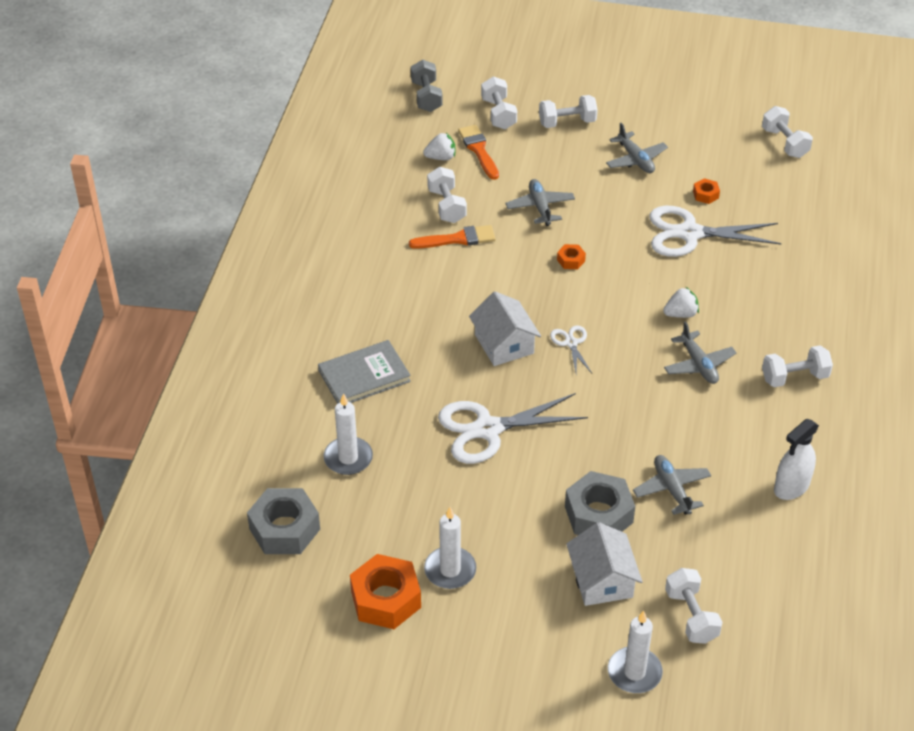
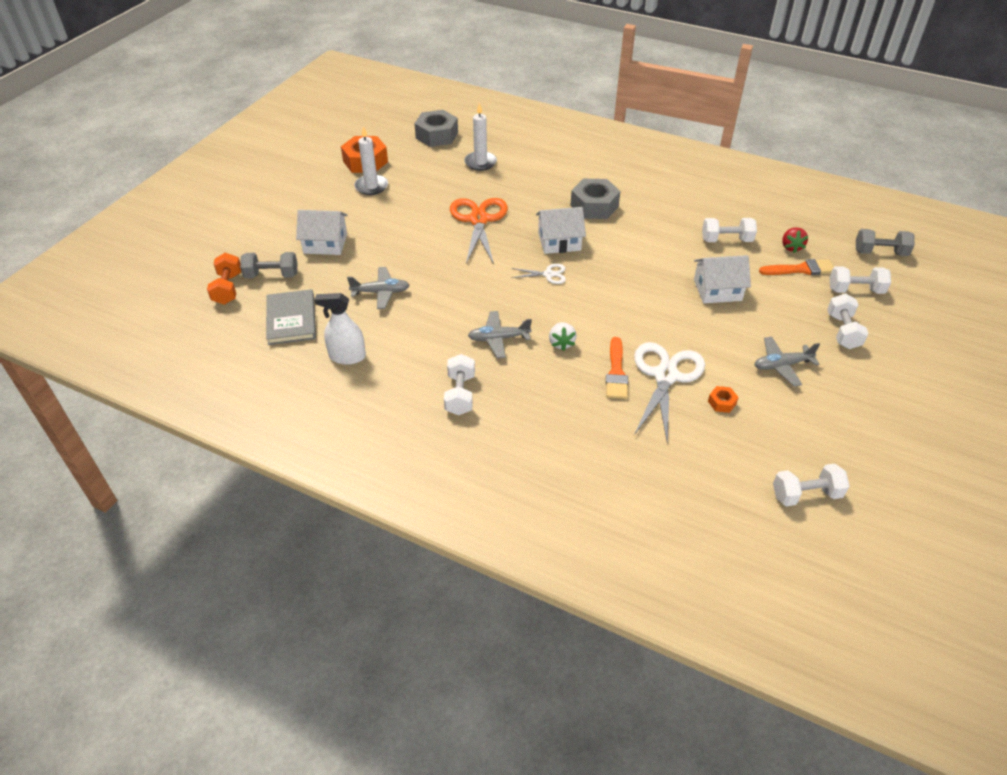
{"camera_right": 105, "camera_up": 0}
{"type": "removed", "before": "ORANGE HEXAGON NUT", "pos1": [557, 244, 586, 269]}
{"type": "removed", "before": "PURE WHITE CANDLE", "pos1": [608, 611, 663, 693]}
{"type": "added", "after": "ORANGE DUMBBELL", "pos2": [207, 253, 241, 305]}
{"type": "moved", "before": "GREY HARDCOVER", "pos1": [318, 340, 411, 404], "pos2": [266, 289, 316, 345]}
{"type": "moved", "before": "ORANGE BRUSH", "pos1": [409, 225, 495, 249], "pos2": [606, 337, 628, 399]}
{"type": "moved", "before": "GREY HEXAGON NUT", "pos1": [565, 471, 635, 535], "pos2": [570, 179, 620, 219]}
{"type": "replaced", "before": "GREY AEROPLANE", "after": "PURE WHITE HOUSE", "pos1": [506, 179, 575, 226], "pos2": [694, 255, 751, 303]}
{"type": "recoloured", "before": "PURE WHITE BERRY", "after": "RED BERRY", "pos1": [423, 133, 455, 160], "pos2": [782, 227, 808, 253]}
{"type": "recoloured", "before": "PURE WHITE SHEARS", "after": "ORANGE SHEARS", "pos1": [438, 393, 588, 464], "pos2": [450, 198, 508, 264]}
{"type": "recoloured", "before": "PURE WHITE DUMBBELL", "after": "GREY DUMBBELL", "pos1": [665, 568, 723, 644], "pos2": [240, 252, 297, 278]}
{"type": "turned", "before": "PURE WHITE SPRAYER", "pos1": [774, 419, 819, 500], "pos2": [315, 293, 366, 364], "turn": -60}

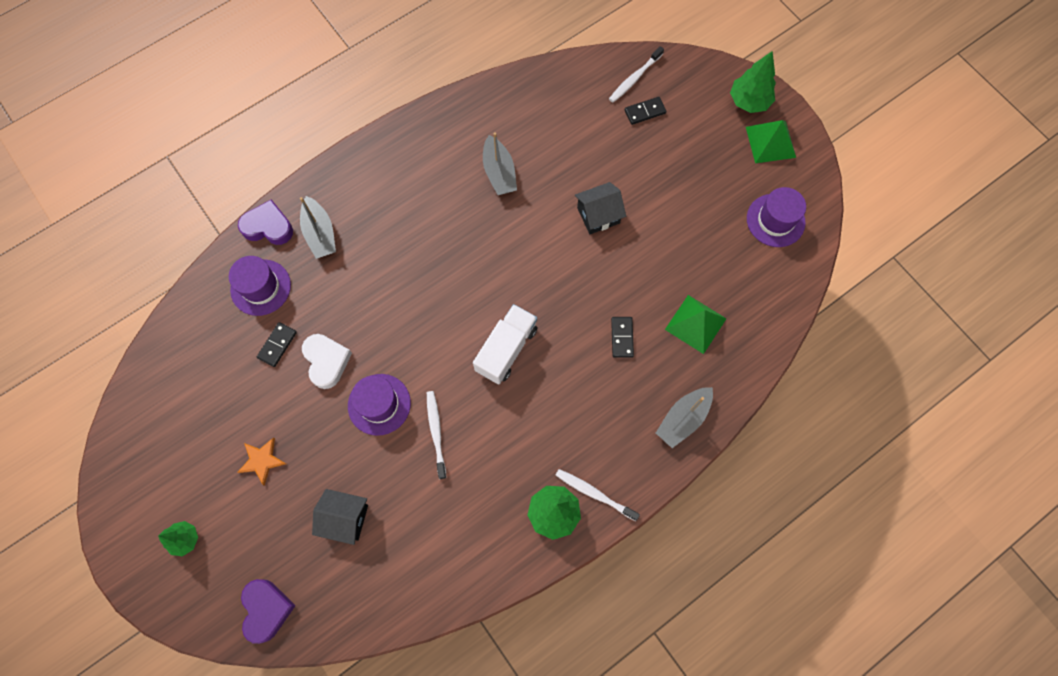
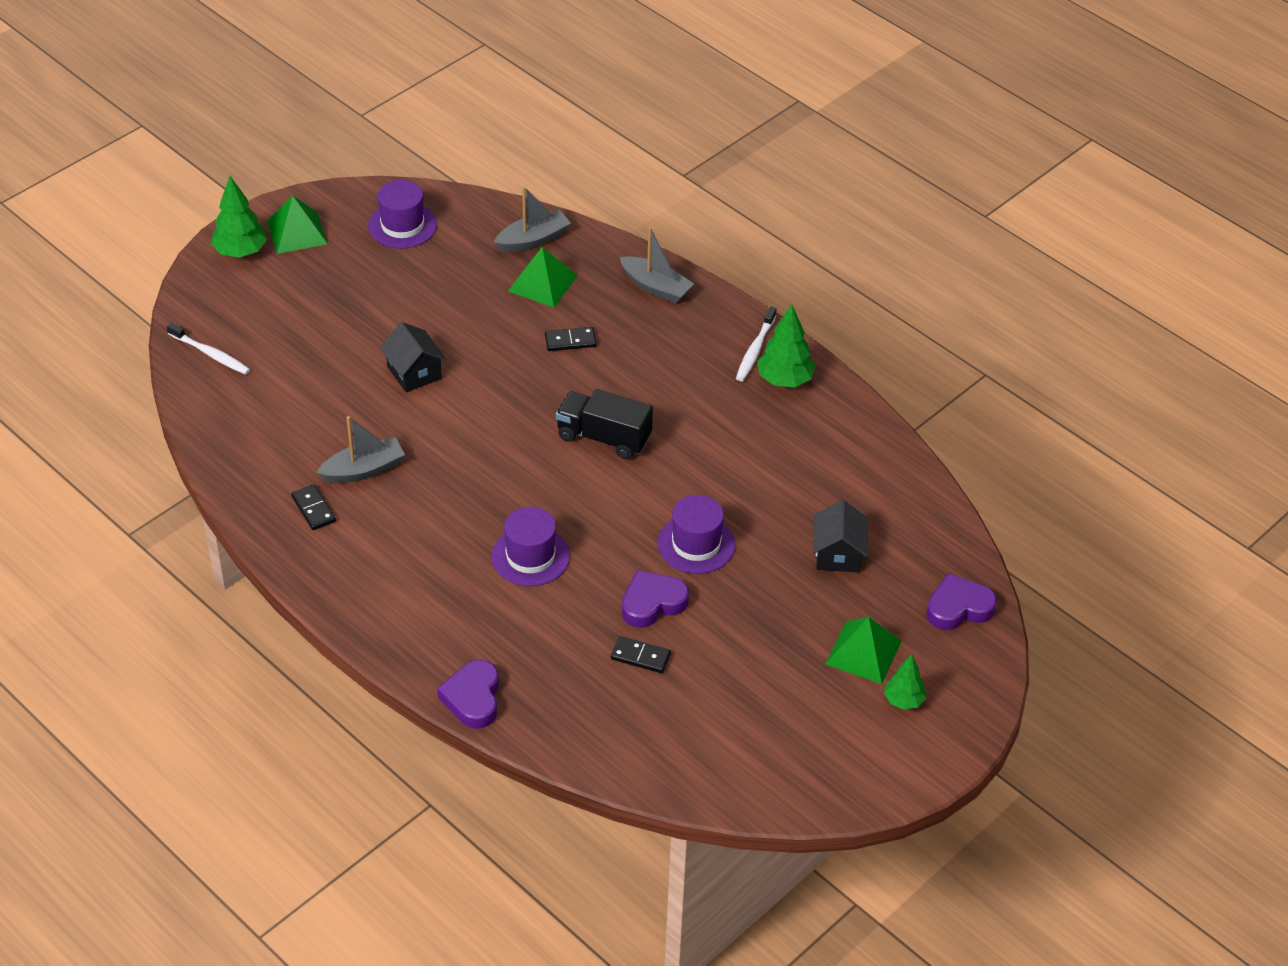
{"camera_right": -100, "camera_up": -25}
{"type": "removed", "before": "ORANGE FIVE-POINTED STAR", "pos1": [237, 437, 286, 486]}
{"type": "removed", "before": "PURE WHITE TOOTH BRUSH", "pos1": [427, 391, 447, 479]}
{"type": "added", "after": "LEAF-GREEN PYRAMID", "pos2": [826, 617, 902, 684]}
{"type": "moved", "before": "VIOLET TALL HAT", "pos1": [229, 256, 291, 316], "pos2": [491, 507, 570, 586]}
{"type": "moved", "before": "GREY BOAT", "pos1": [300, 196, 336, 259], "pos2": [494, 186, 571, 252]}
{"type": "moved", "before": "EBONY DOMINO", "pos1": [625, 97, 667, 125], "pos2": [291, 484, 336, 530]}
{"type": "recoloured", "before": "PURE WHITE HEART SHAPE", "after": "VIOLET HEART SHAPE", "pos1": [302, 334, 352, 389], "pos2": [622, 570, 689, 628]}
{"type": "recoloured", "before": "PURE WHITE LORRY", "after": "EBONY LORRY", "pos1": [473, 304, 538, 385], "pos2": [556, 389, 653, 459]}

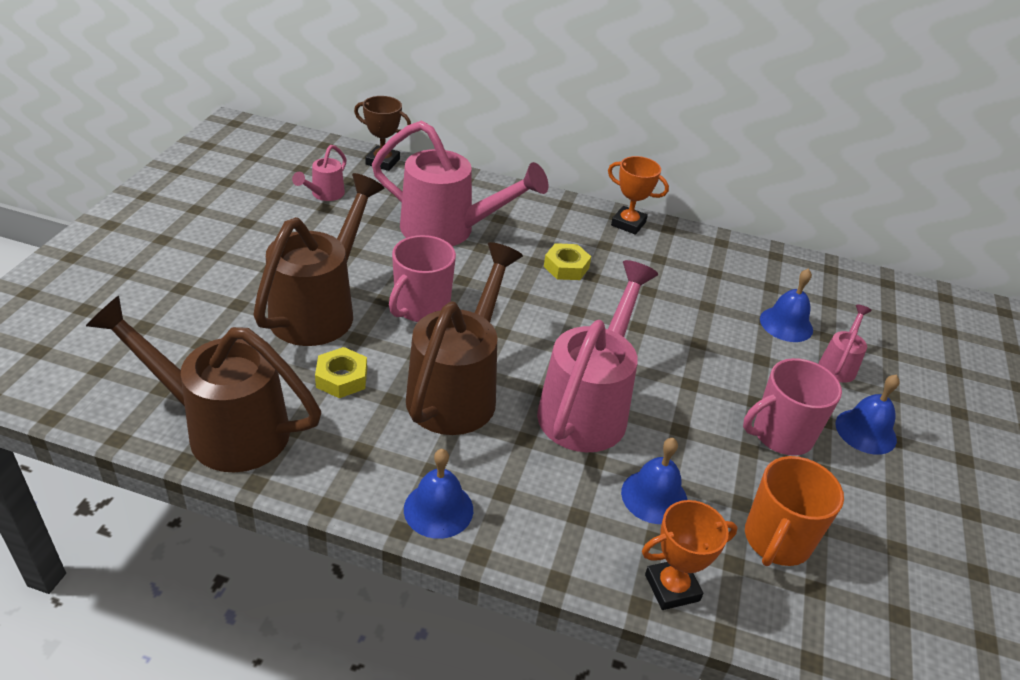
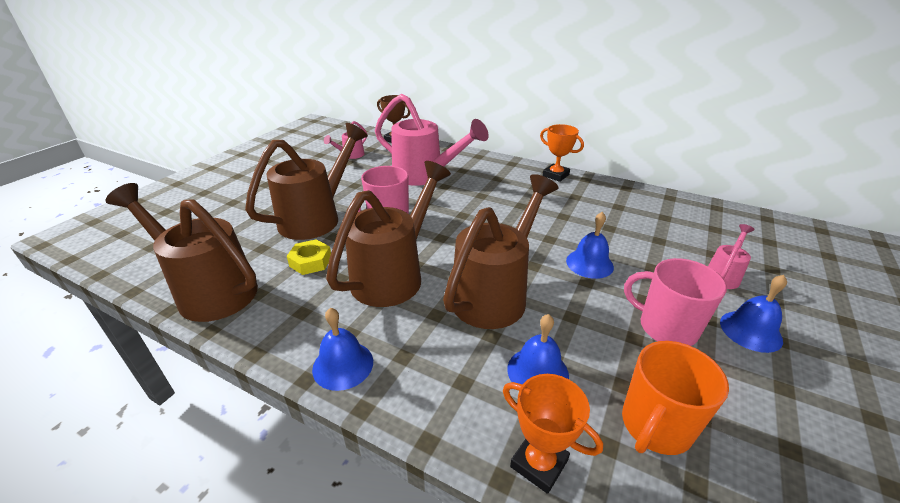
{"camera_right": 15, "camera_up": -5}
{"type": "removed", "before": "YELLOW HEXAGON NUT", "pos1": [544, 243, 591, 280]}
{"type": "moved", "before": "BLUE BELL", "pos1": [760, 268, 813, 342], "pos2": [566, 212, 614, 279]}
{"type": "recoloured", "before": "ROSY WATERING CAN", "after": "RUSSET WATERING CAN", "pos1": [537, 260, 658, 452], "pos2": [443, 174, 558, 329]}
{"type": "turned", "before": "ORANGE PRIZE CUP", "pos1": [642, 500, 738, 610], "pos2": [503, 374, 603, 494], "turn": 45}
{"type": "turned", "before": "ROSY MUG", "pos1": [743, 358, 842, 456], "pos2": [624, 258, 727, 346], "turn": 45}

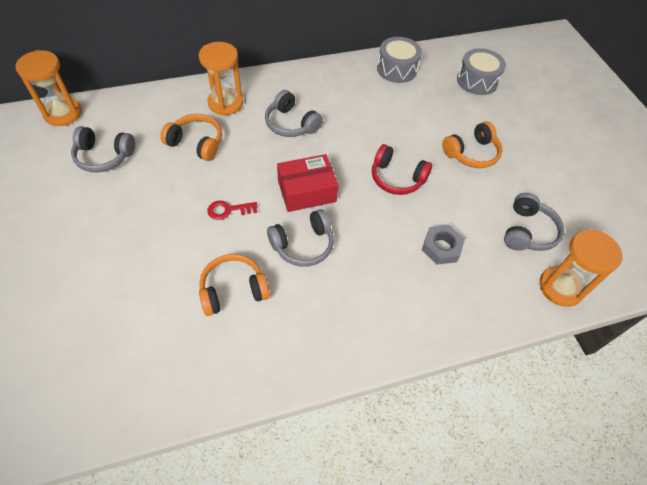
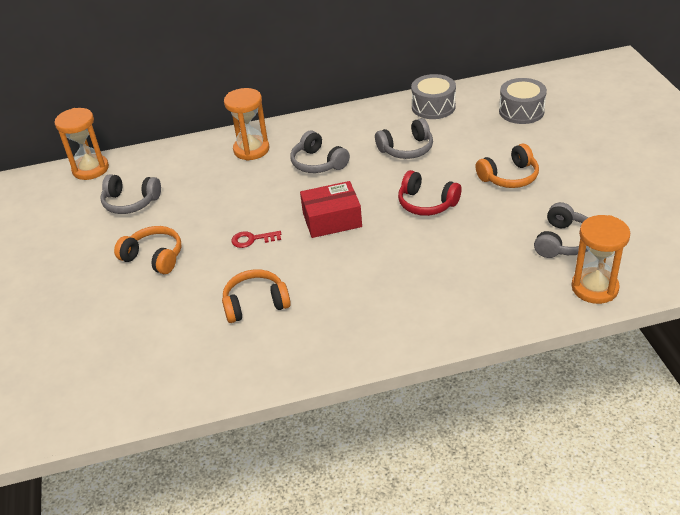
{"camera_right": 10, "camera_up": -15}
{"type": "removed", "before": "GREY HEXAGON NUT", "pos1": [422, 225, 465, 265]}
{"type": "moved", "before": "ORANGE HEADSET", "pos1": [160, 114, 222, 161], "pos2": [114, 226, 181, 274]}
{"type": "moved", "before": "GREY HEADSET", "pos1": [267, 209, 334, 267], "pos2": [375, 118, 433, 159]}

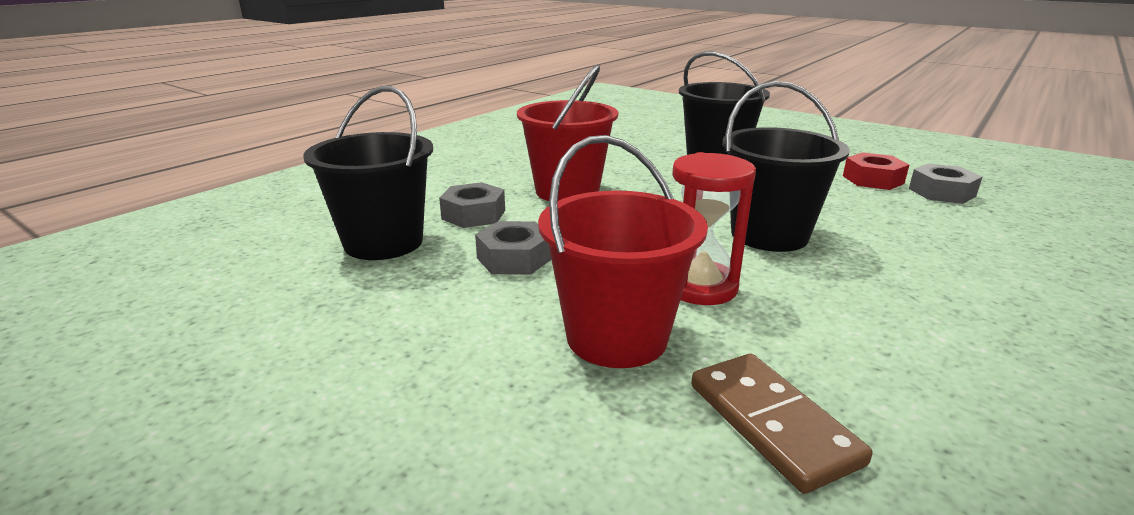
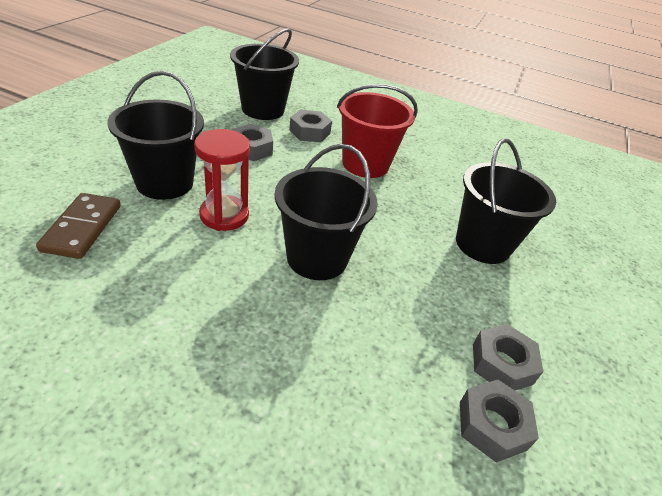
{"camera_right": 70, "camera_up": 15}
{"type": "recoloured", "before": "RED SAND BUCKET", "after": "EBONY SAND BUCKET", "pos1": [538, 135, 708, 368], "pos2": [108, 71, 204, 200]}
{"type": "recoloured", "before": "RED HEXAGON NUT", "after": "GREY HEXAGON NUT", "pos1": [843, 152, 909, 190], "pos2": [473, 324, 543, 390]}
{"type": "turned", "before": "RUSSET DOMINO", "pos1": [691, 354, 872, 494], "pos2": [36, 193, 121, 259], "turn": -45}

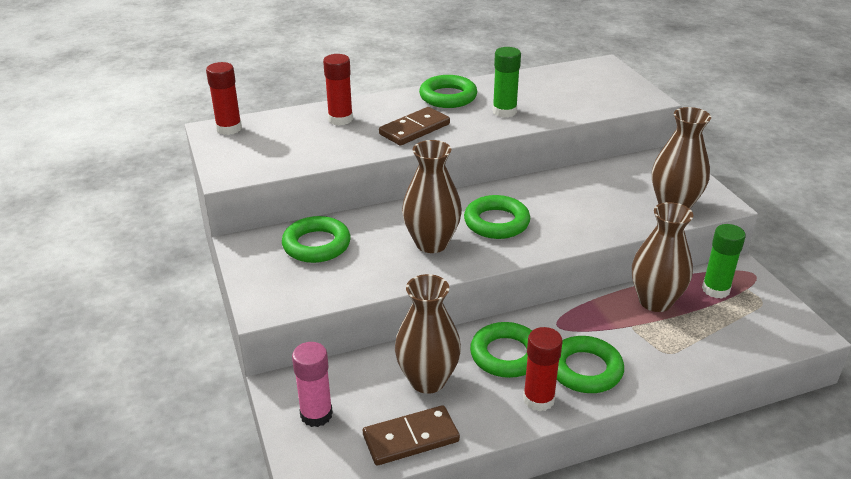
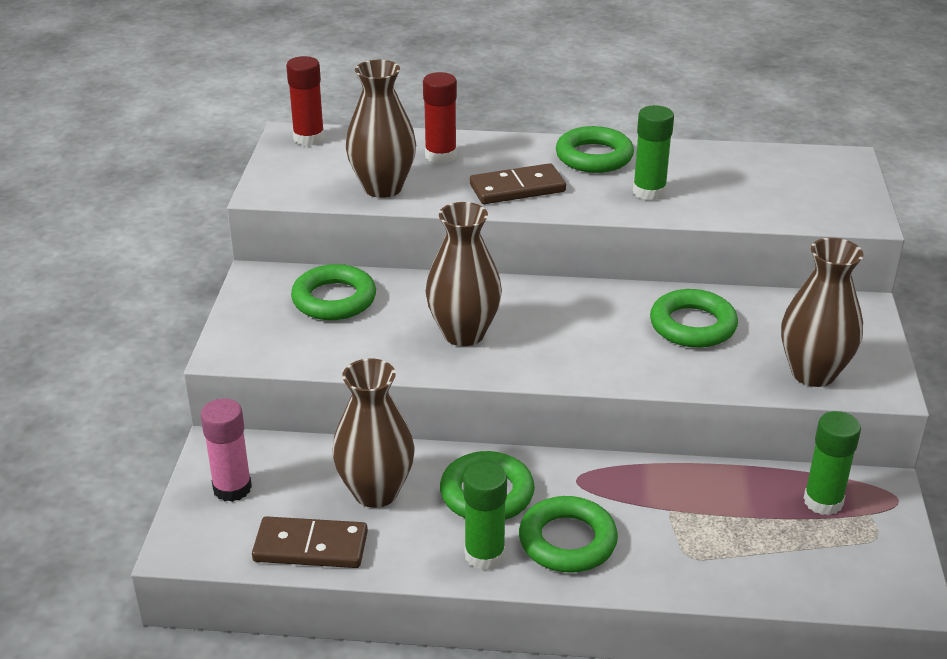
{"camera_right": 25, "camera_up": 0}
{"type": "moved", "before": "LEAF-GREEN HOOP", "pos1": [464, 195, 530, 239], "pos2": [650, 289, 738, 348]}
{"type": "moved", "before": "RUSSET TALL VASE", "pos1": [632, 202, 693, 312], "pos2": [346, 60, 416, 198]}
{"type": "recoloured", "before": "RED STICK OF GLUE", "after": "LEAF-GREEN STICK OF GLUE", "pos1": [523, 327, 563, 412], "pos2": [463, 462, 507, 570]}

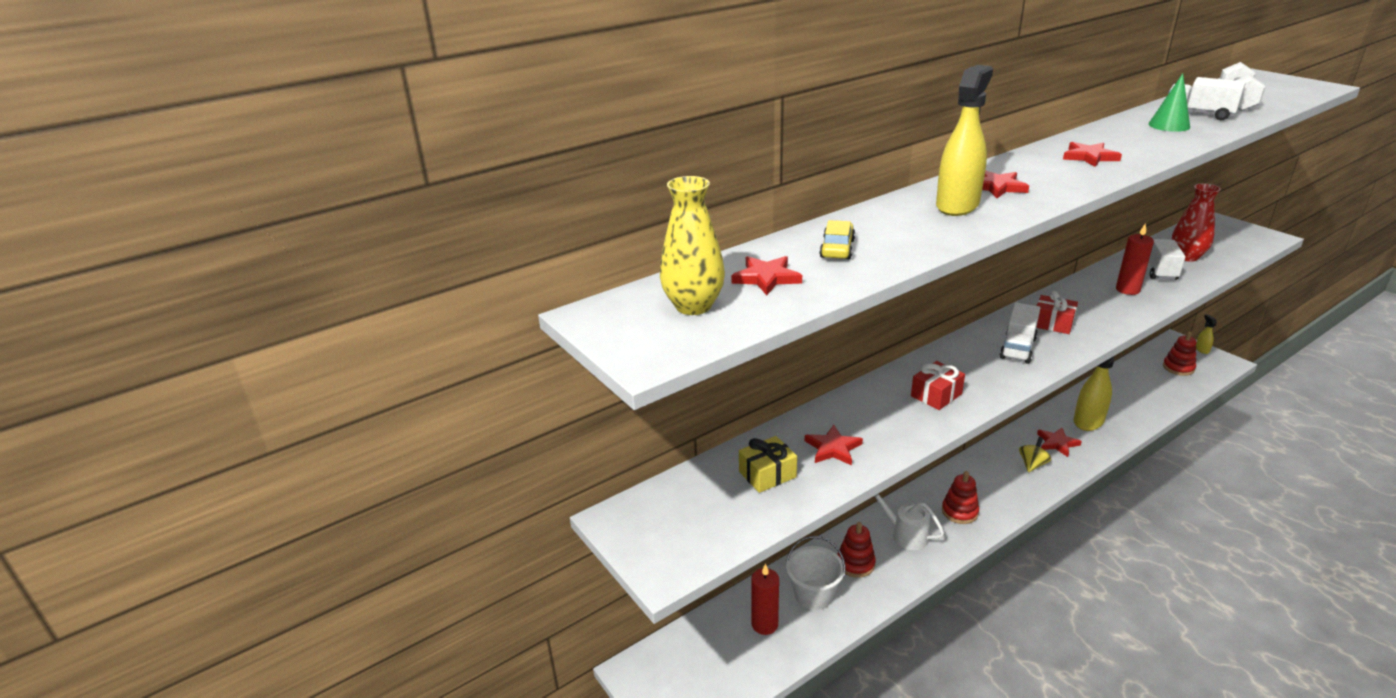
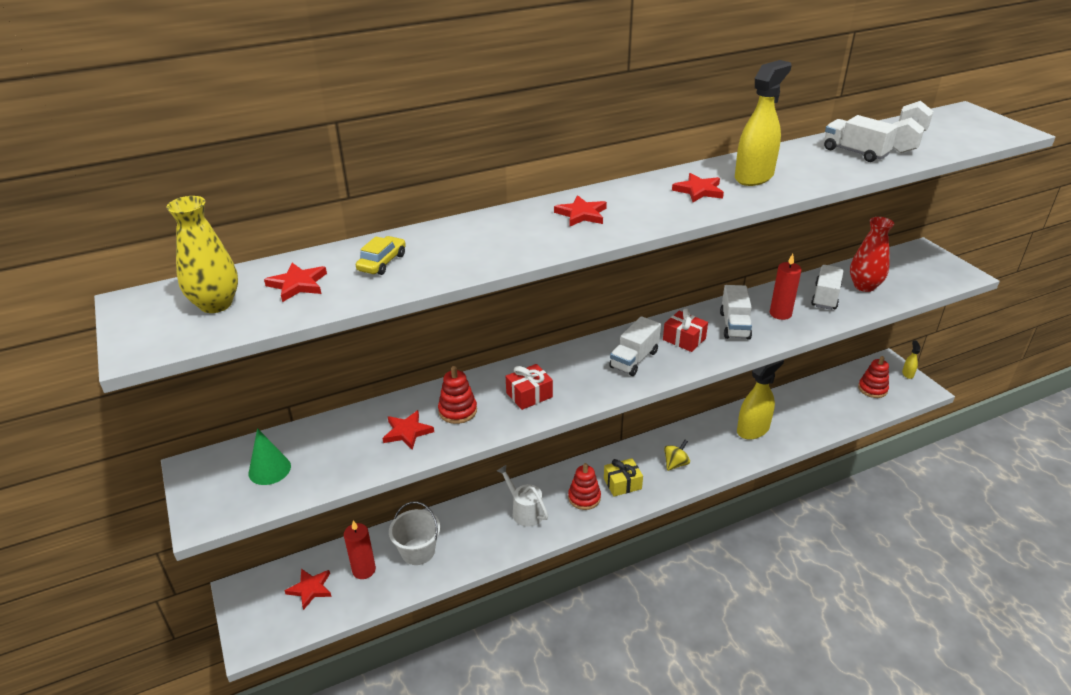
{"camera_right": 10, "camera_up": 5}
{"type": "added", "after": "PURE WHITE LORRY", "pos2": [720, 285, 752, 340]}
{"type": "moved", "before": "YELLOW GIFT", "pos1": [739, 436, 797, 493], "pos2": [604, 458, 643, 496]}
{"type": "moved", "before": "RED STACKING TOY", "pos1": [837, 522, 876, 578], "pos2": [438, 366, 477, 424]}
{"type": "moved", "before": "YELLOW SPRAYER", "pos1": [936, 65, 993, 216], "pos2": [735, 60, 792, 186]}
{"type": "moved", "before": "RED FIVE-POINTED STAR", "pos1": [1037, 428, 1082, 457], "pos2": [285, 569, 332, 610]}
{"type": "moved", "before": "LEAF-GREEN SOLID CONE", "pos1": [1148, 73, 1190, 132], "pos2": [248, 428, 291, 485]}

